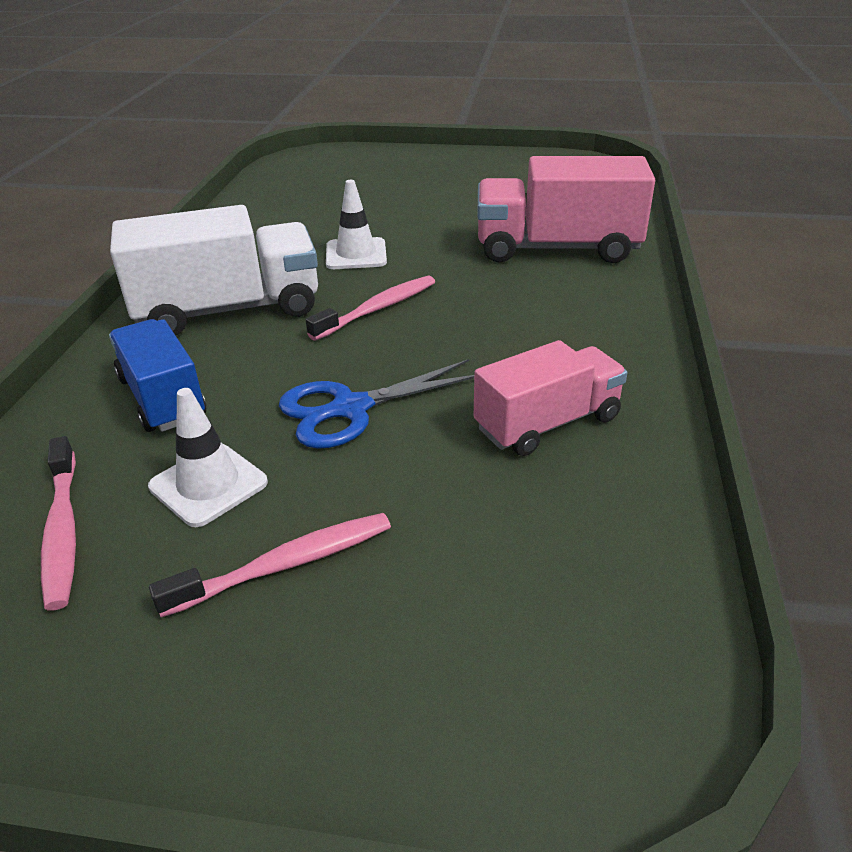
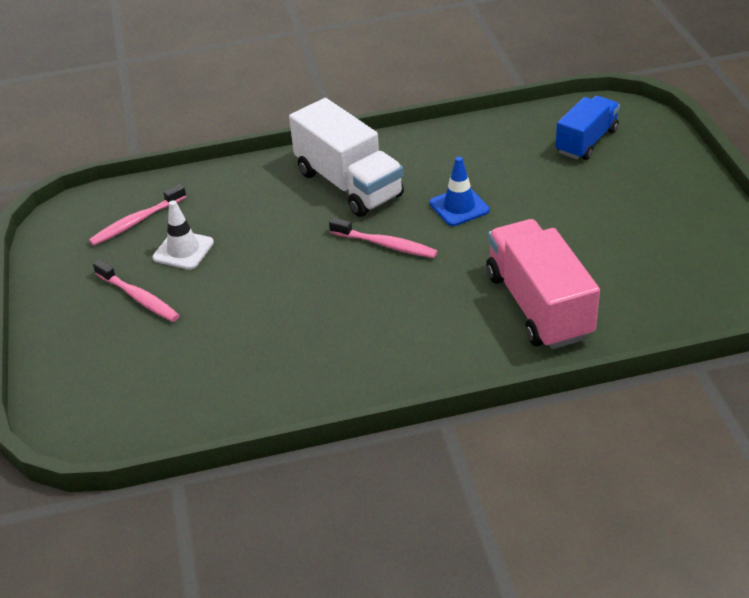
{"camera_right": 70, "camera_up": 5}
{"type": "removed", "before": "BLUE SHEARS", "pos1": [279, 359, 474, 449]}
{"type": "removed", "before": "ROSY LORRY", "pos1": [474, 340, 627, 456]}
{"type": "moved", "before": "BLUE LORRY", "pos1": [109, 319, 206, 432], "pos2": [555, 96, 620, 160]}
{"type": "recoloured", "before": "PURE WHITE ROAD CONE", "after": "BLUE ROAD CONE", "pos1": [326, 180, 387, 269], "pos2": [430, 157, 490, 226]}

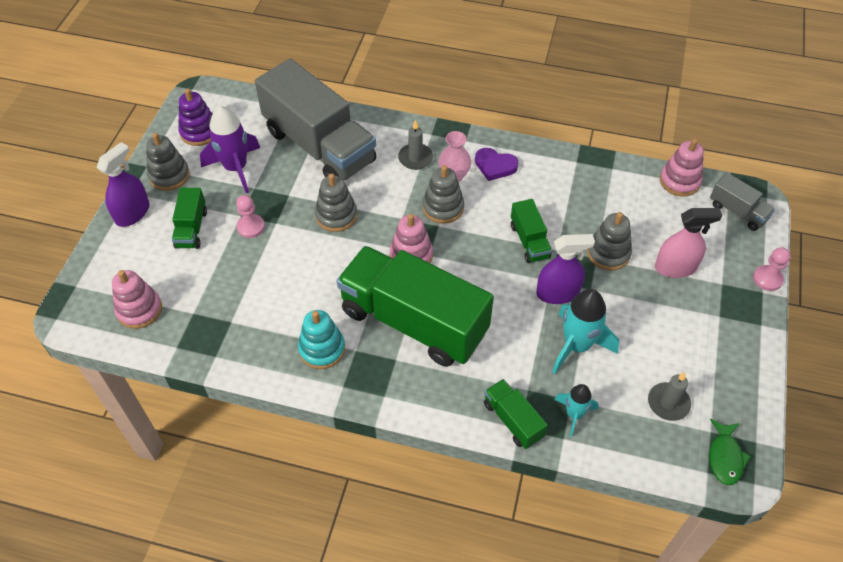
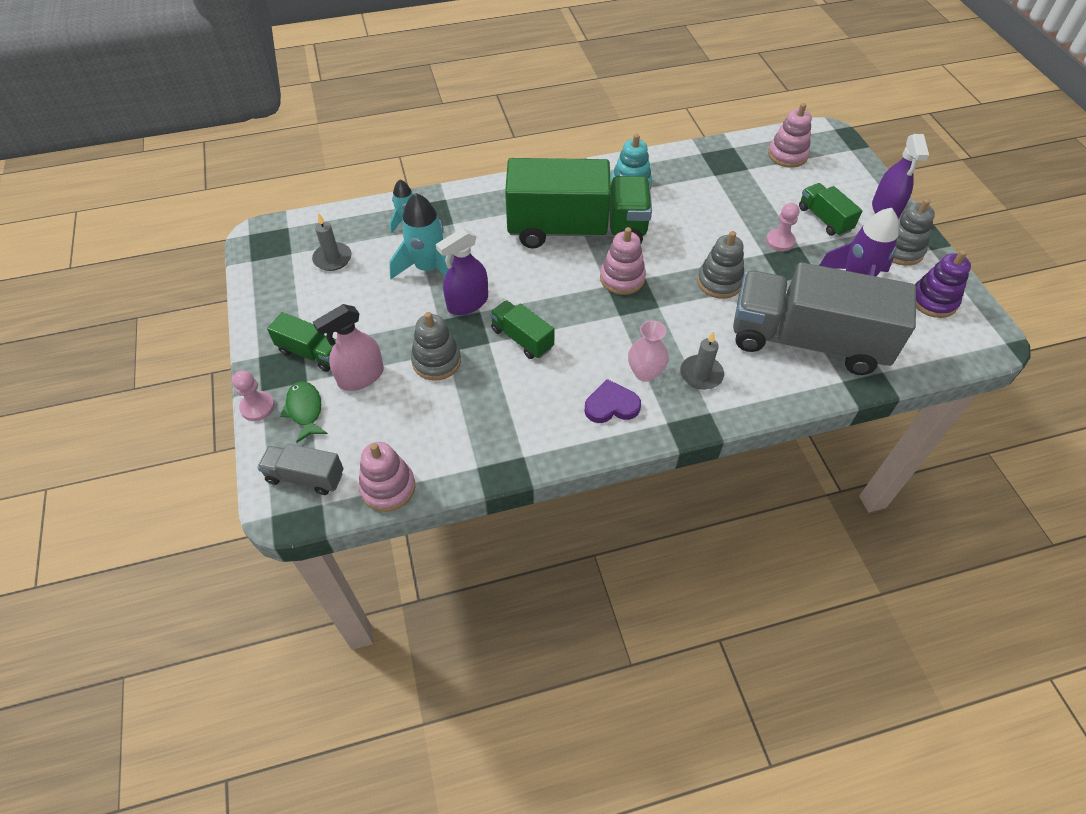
{"camera_right": 150, "camera_up": 0}
{"type": "removed", "before": "GREY STACKING TOY", "pos1": [423, 165, 464, 224]}
{"type": "moved", "before": "LEAF-GREEN LORRY", "pos1": [484, 379, 548, 449], "pos2": [267, 312, 336, 372]}
{"type": "moved", "before": "LEAF-GREEN FISH FIGURE", "pos1": [709, 419, 751, 485], "pos2": [280, 381, 328, 443]}

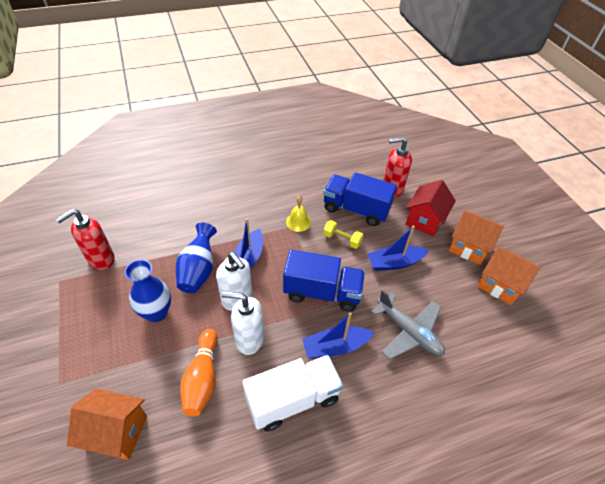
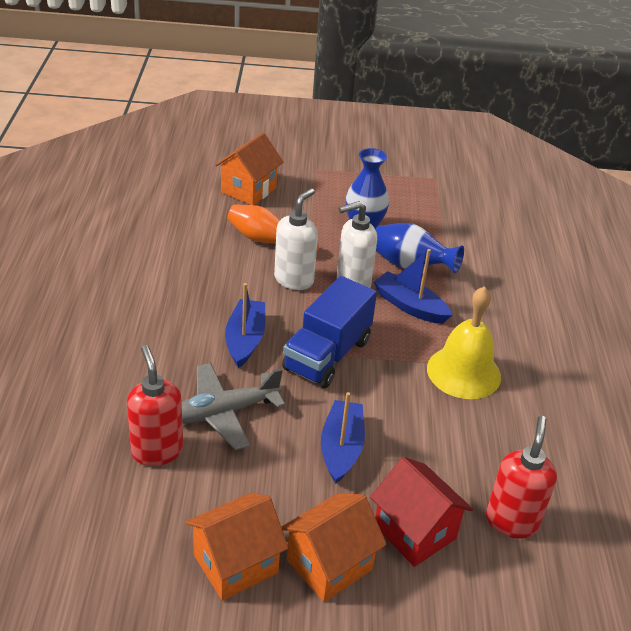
{"camera_right": 110, "camera_up": -10}
{"type": "removed", "before": "PURE WHITE LORRY", "pos1": [243, 355, 343, 432]}
{"type": "removed", "before": "BLUE LORRY", "pos1": [323, 172, 397, 226]}
{"type": "removed", "before": "YELLOW DUMBBELL", "pos1": [323, 220, 363, 249]}
{"type": "moved", "before": "RED SOAP PUMP", "pos1": [56, 209, 115, 270], "pos2": [127, 345, 183, 466]}
{"type": "resized", "before": "YELLOW BELL", "pos1": [286, 196, 311, 232], "pos2": [427, 286, 501, 399], "scale": 1.85}

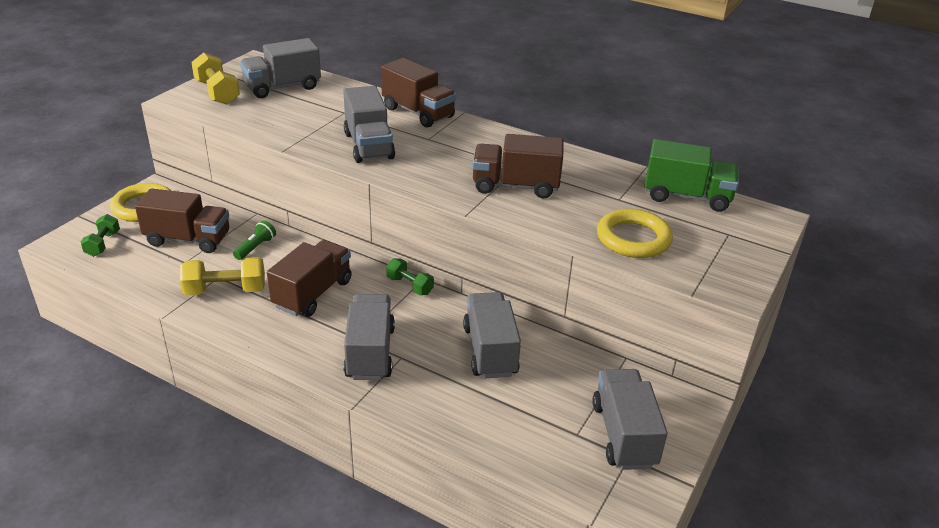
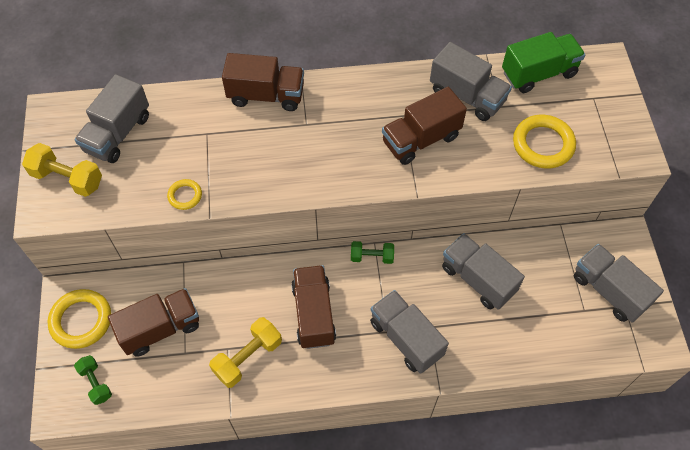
{"camera_right": -35, "camera_up": 25}
{"type": "removed", "before": "LEAF-GREEN FLASHLIGHT", "pos1": [233, 220, 276, 260]}
{"type": "added", "after": "YELLOW HOOP", "pos2": [167, 179, 202, 210]}
{"type": "moved", "before": "GREY LORRY", "pos1": [343, 86, 395, 163], "pos2": [430, 42, 512, 121]}

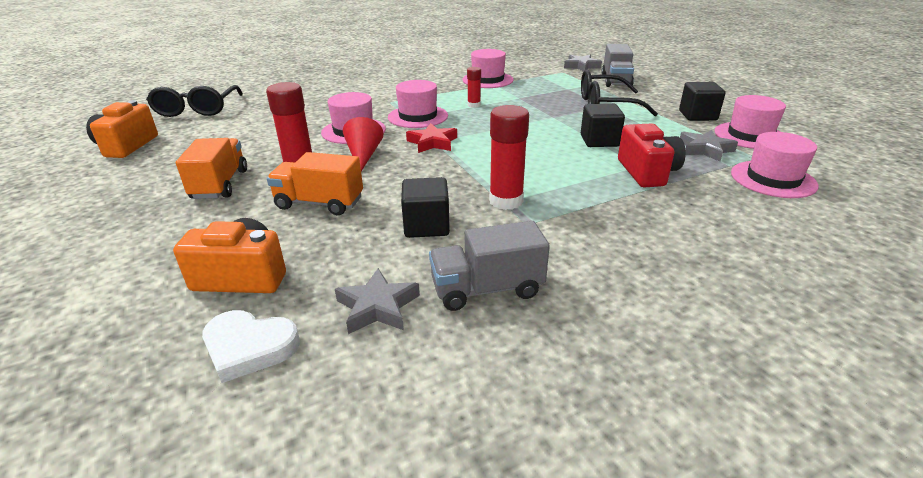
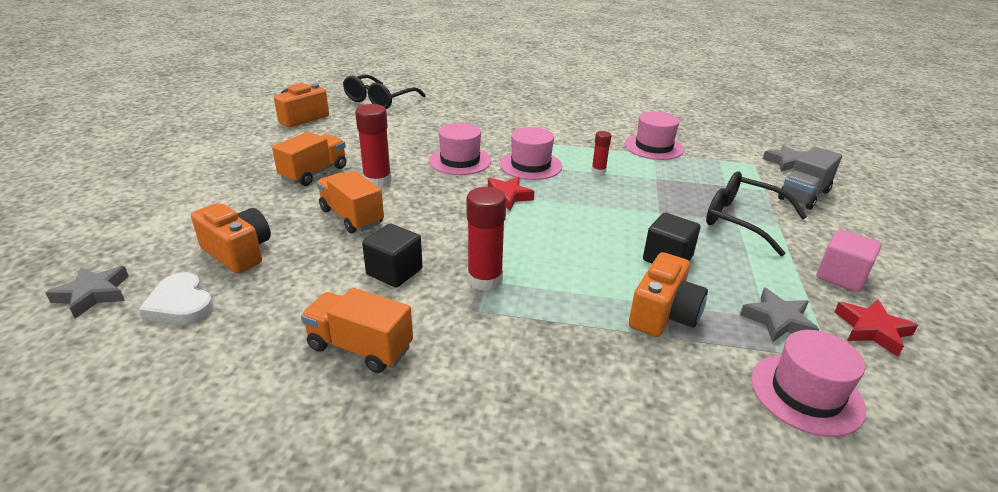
{"camera_right": 35, "camera_up": 0}
{"type": "removed", "before": "RED SOLID CONE", "pos1": [343, 117, 384, 171]}
{"type": "moved", "before": "GREY FIVE-POINTED STAR", "pos1": [335, 268, 420, 334], "pos2": [45, 266, 129, 319]}
{"type": "replaced", "before": "ROSY TALL HAT", "after": "RED FIVE-POINTED STAR", "pos1": [714, 95, 786, 149], "pos2": [835, 299, 918, 356]}
{"type": "recoloured", "before": "GREY LORRY", "after": "ORANGE LORRY", "pos1": [429, 221, 550, 311], "pos2": [301, 288, 413, 373]}
{"type": "recoloured", "before": "RED PHOTO CAMERA", "after": "ORANGE PHOTO CAMERA", "pos1": [618, 123, 686, 187], "pos2": [629, 252, 708, 337]}
{"type": "recoloured", "before": "EBONY CUBE", "after": "ROSY CUBE", "pos1": [679, 82, 726, 121], "pos2": [817, 229, 882, 292]}

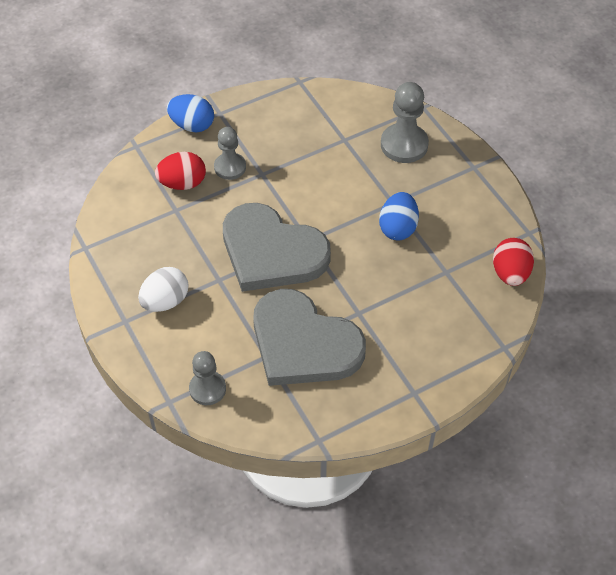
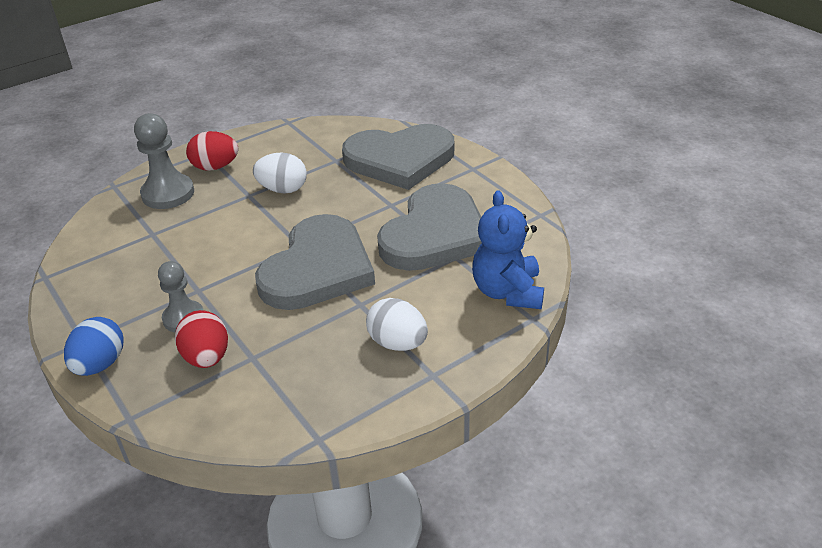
{"camera_right": -95, "camera_up": -15}
{"type": "added", "after": "GREY HEART SHAPE", "pos2": [342, 124, 454, 190]}
{"type": "moved", "before": "RED EGG SHAPE", "pos1": [493, 238, 534, 286], "pos2": [186, 131, 238, 171]}
{"type": "replaced", "before": "GREY CHESS PAWN", "after": "BLUE STUFFED BEAR", "pos1": [189, 351, 226, 405], "pos2": [472, 190, 544, 309]}
{"type": "recoloured", "before": "BLUE EGG SHAPE", "after": "PURE WHITE EGG SHAPE", "pos1": [379, 192, 419, 241], "pos2": [253, 153, 307, 194]}

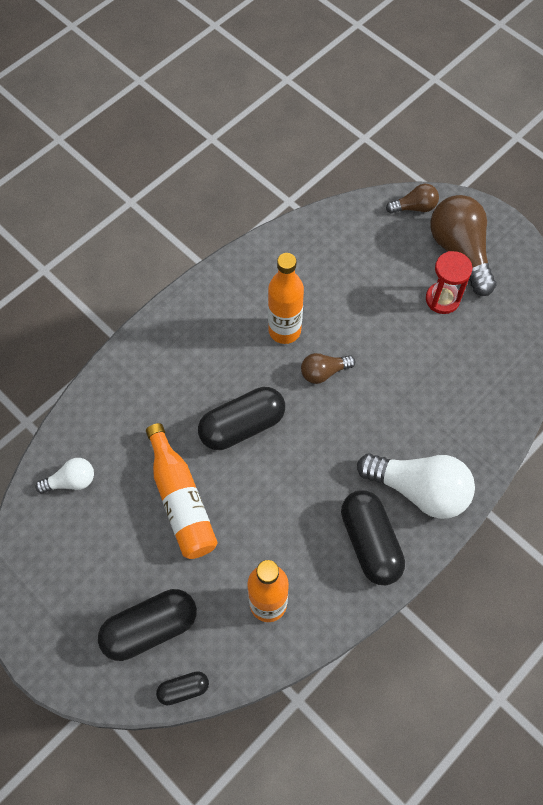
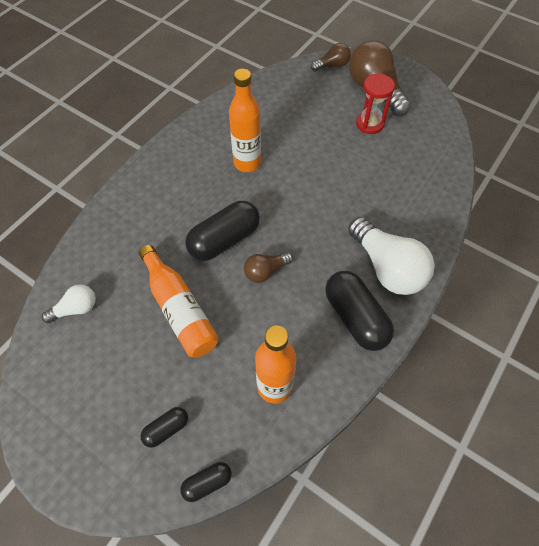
{"camera_right": -10, "camera_up": -5}
{"type": "moved", "before": "RUSSET LIGHTBULB", "pos1": [301, 353, 355, 384], "pos2": [244, 252, 293, 283]}
{"type": "turned", "before": "PURE WHITE LIGHTBULB", "pos1": [357, 453, 475, 519], "pos2": [348, 217, 435, 295], "turn": 45}
{"type": "resized", "before": "EBONY CAPSULE", "pos1": [98, 589, 197, 661], "pos2": [141, 407, 188, 448], "scale": 0.51}

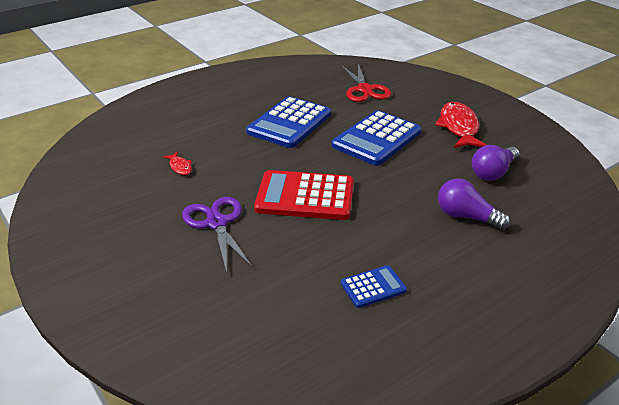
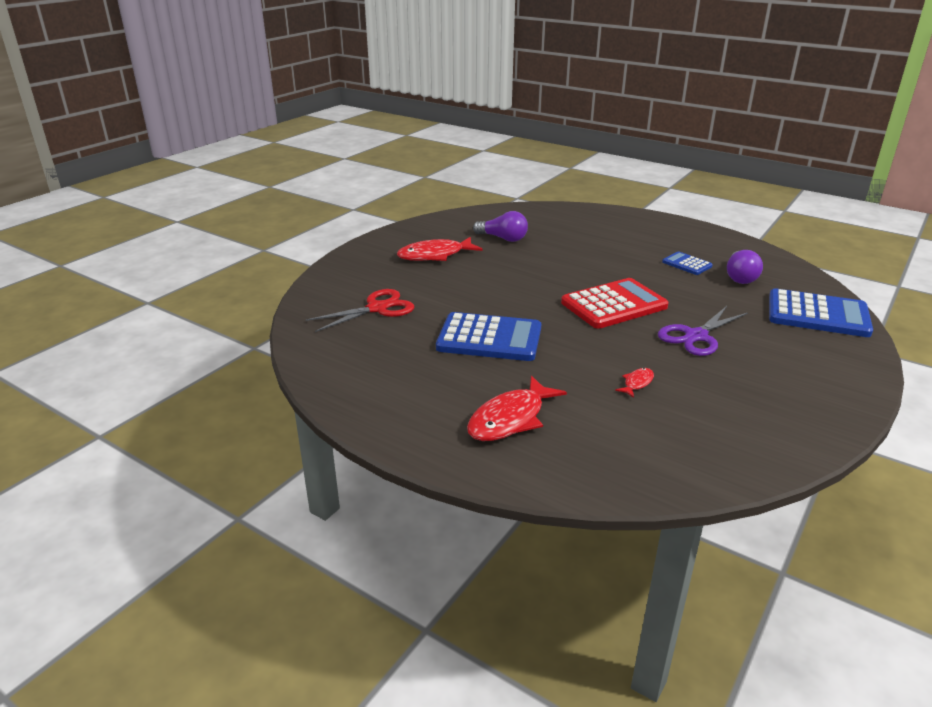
{"camera_right": -110, "camera_up": -5}
{"type": "added", "after": "RED FISH FIGURE", "pos2": [467, 376, 567, 441]}
{"type": "moved", "before": "BLUE POCKET CALCULATOR", "pos1": [332, 110, 421, 166], "pos2": [769, 288, 873, 337]}
{"type": "moved", "before": "VIOLET LIGHTBULB", "pos1": [438, 178, 511, 230], "pos2": [727, 250, 763, 284]}
{"type": "turned", "before": "RED POCKET CALCULATOR", "pos1": [254, 170, 354, 220], "pos2": [561, 278, 669, 329], "turn": -105}

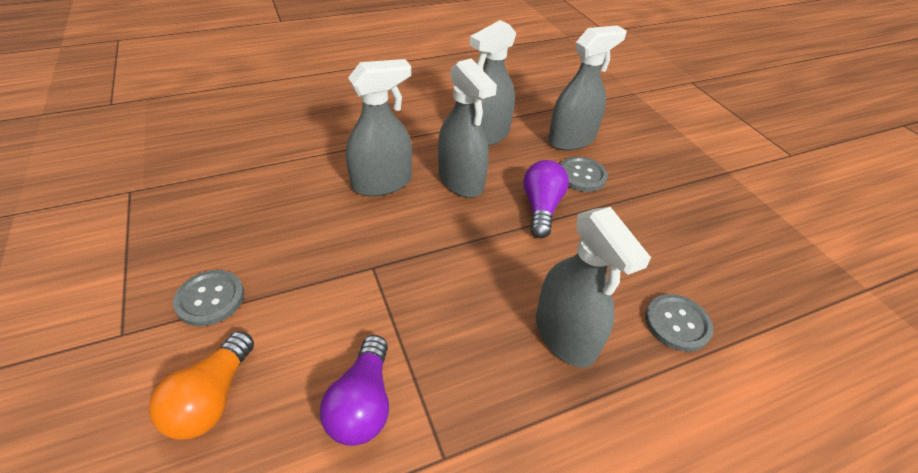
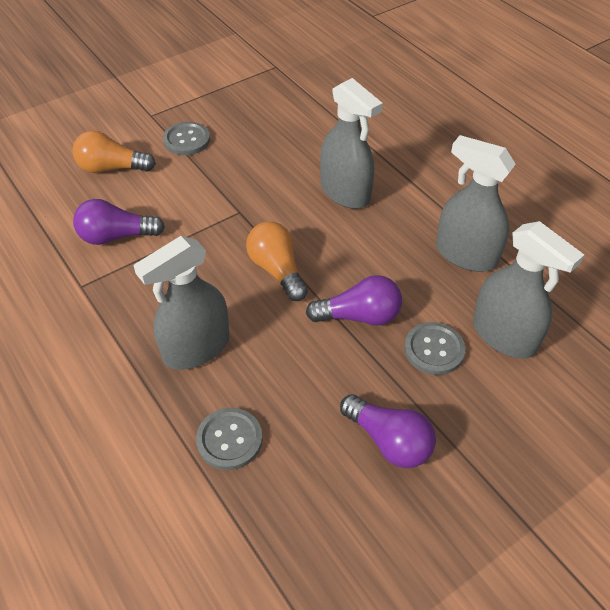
{"camera_right": 80, "camera_up": 5}
{"type": "removed", "before": "GREY SPRAYER", "pos1": [438, 58, 497, 198]}
{"type": "added", "after": "ORANGE LIGHTBULB", "pos2": [246, 222, 308, 301]}
{"type": "added", "after": "VIOLET LIGHTBULB", "pos2": [340, 394, 436, 468]}

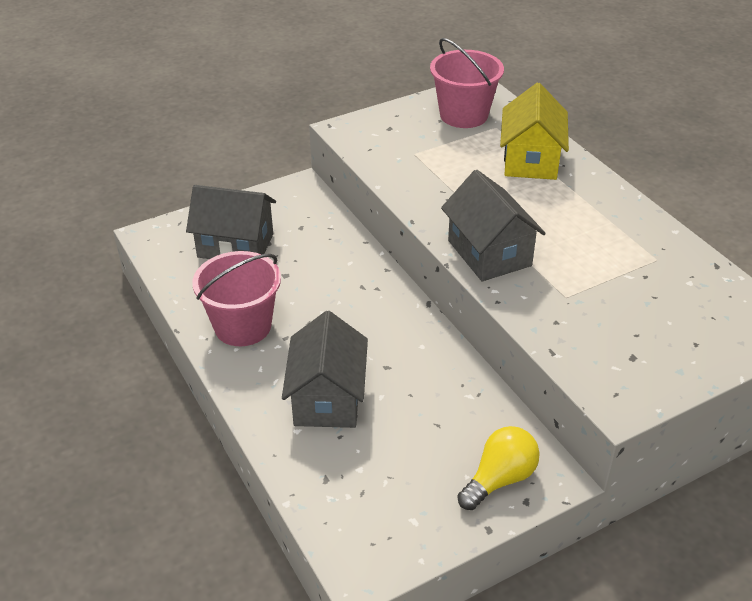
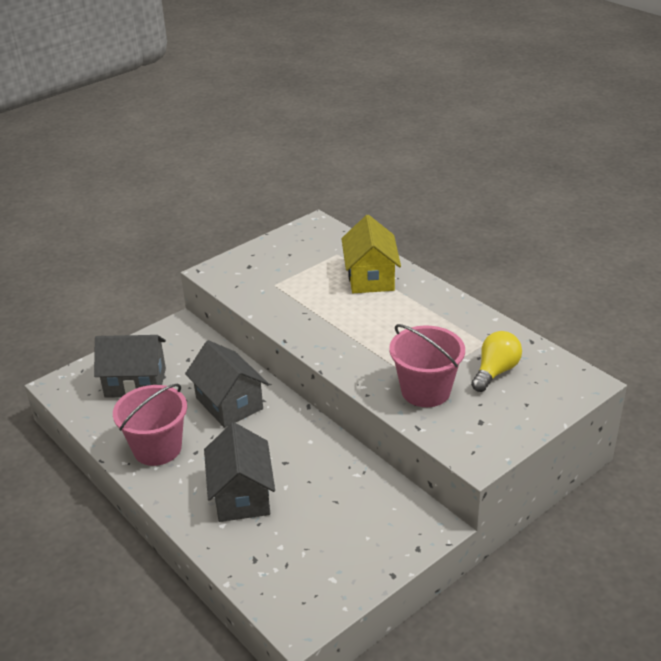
{"camera_right": -10, "camera_up": -5}
{"type": "moved", "before": "ROSY SAND BUCKET", "pos1": [430, 38, 504, 128], "pos2": [389, 324, 465, 407]}
{"type": "moved", "before": "GREY HOUSE", "pos1": [441, 170, 546, 281], "pos2": [185, 340, 268, 428]}
{"type": "moved", "before": "YELLOW LIGHTBULB", "pos1": [457, 426, 540, 510], "pos2": [471, 331, 522, 392]}

